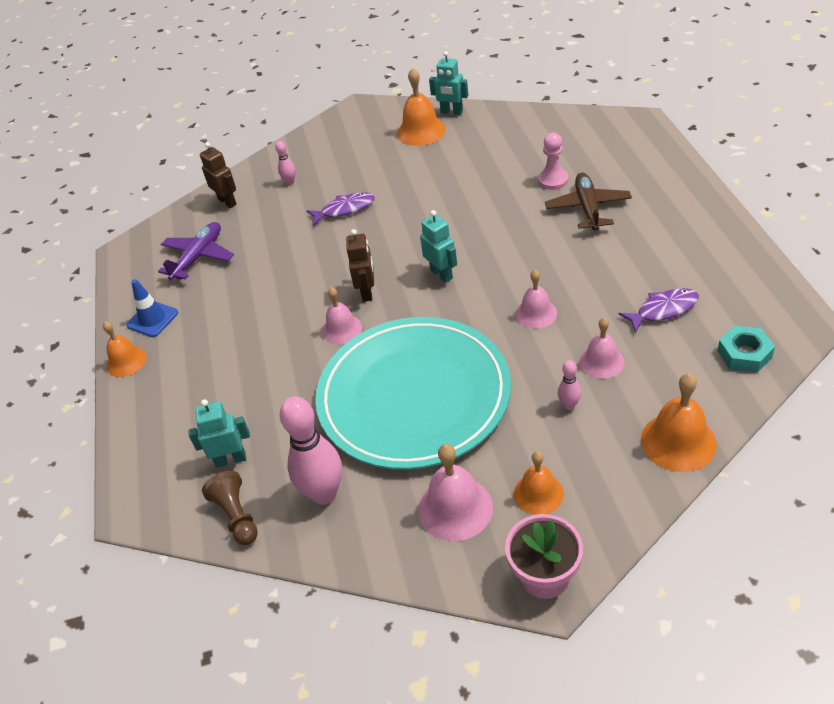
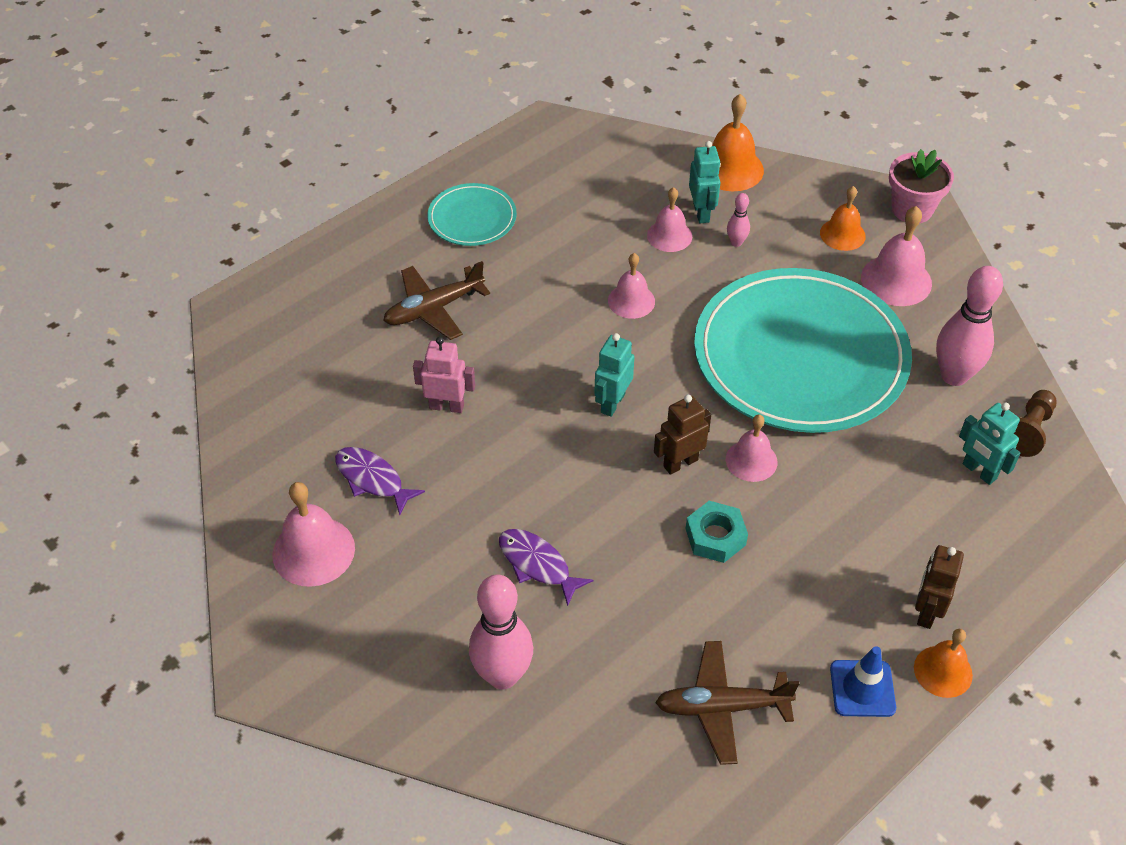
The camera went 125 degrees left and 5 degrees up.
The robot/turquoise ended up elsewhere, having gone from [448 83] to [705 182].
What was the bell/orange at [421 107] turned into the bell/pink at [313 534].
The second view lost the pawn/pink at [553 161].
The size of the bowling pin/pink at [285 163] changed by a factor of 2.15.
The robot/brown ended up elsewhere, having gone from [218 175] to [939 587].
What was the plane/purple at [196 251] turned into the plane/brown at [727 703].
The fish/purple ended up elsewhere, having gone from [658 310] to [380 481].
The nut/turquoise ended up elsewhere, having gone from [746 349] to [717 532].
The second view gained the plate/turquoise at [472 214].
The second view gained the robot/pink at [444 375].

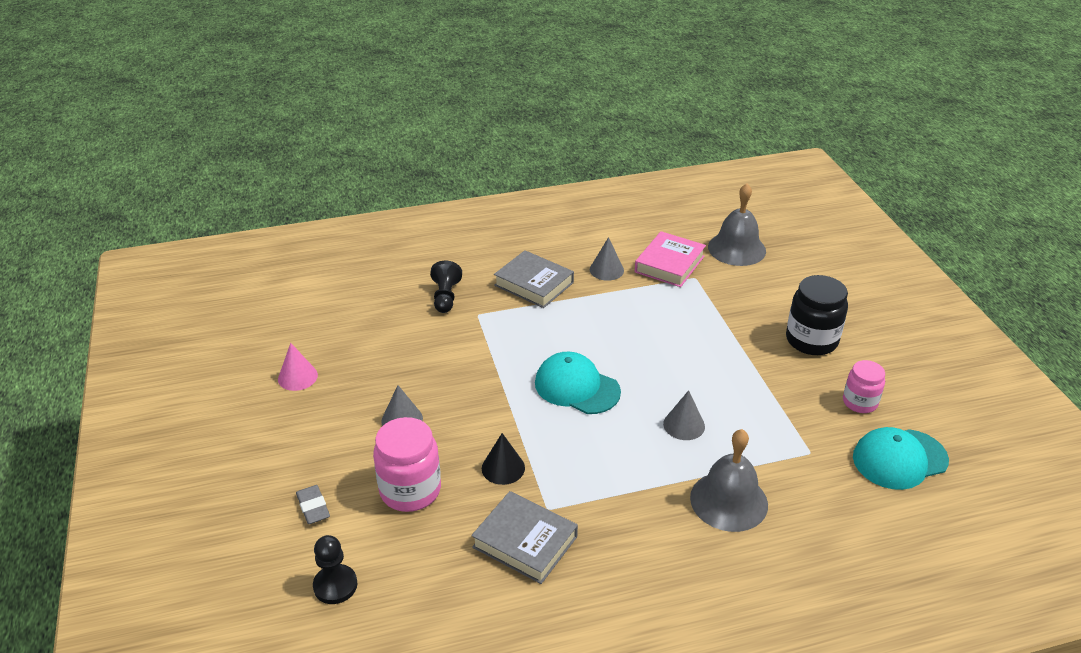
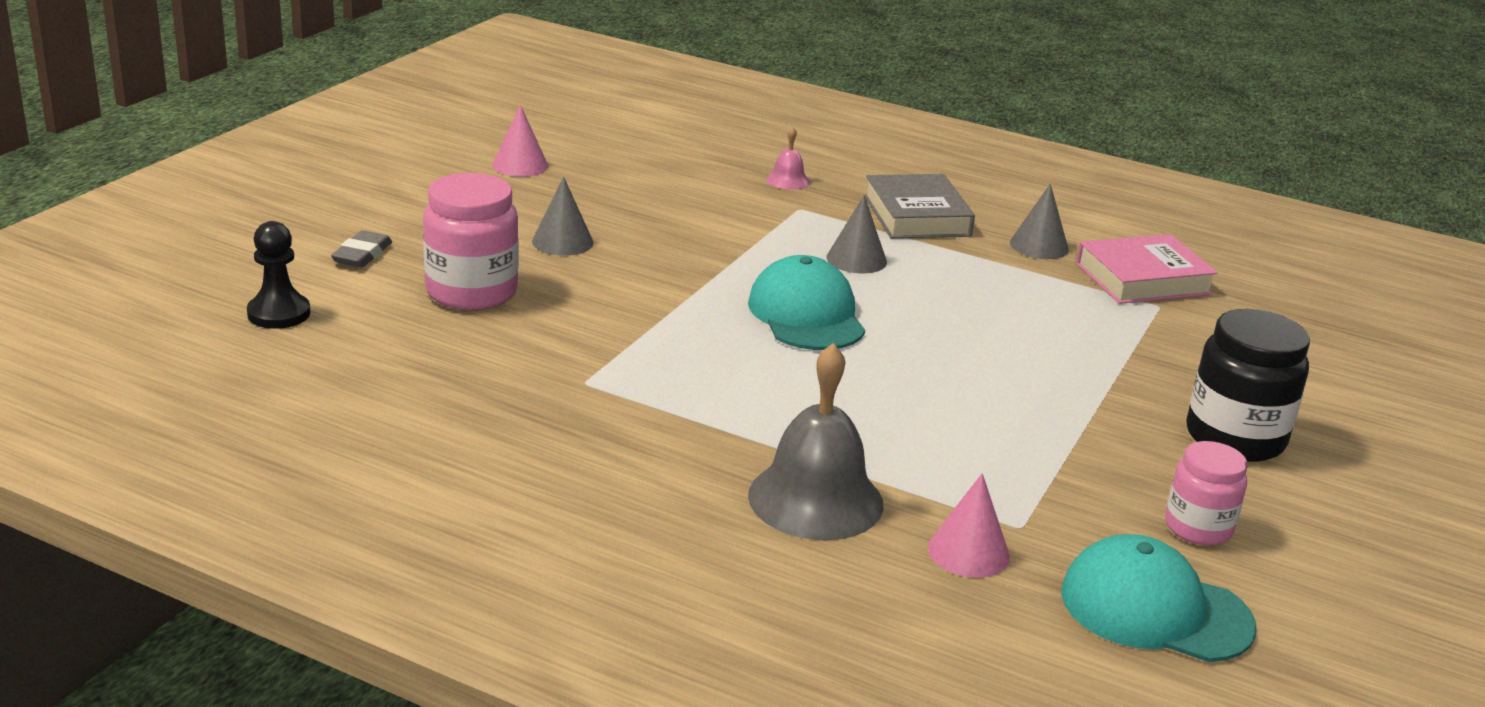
The camera went 40 degrees right and 10 degrees down.
The second view lost the bell/grey at [737 224].
Where the pawn/black stood at [446 287], the bell/pink came to stand at [788 158].
The cone/grey ended up elsewhere, having gone from [684 415] to [857 234].
The second view lost the cone/black at [503 459].
The second view lost the book/grey at [524 537].
The second view gained the cone/pink at [969 525].

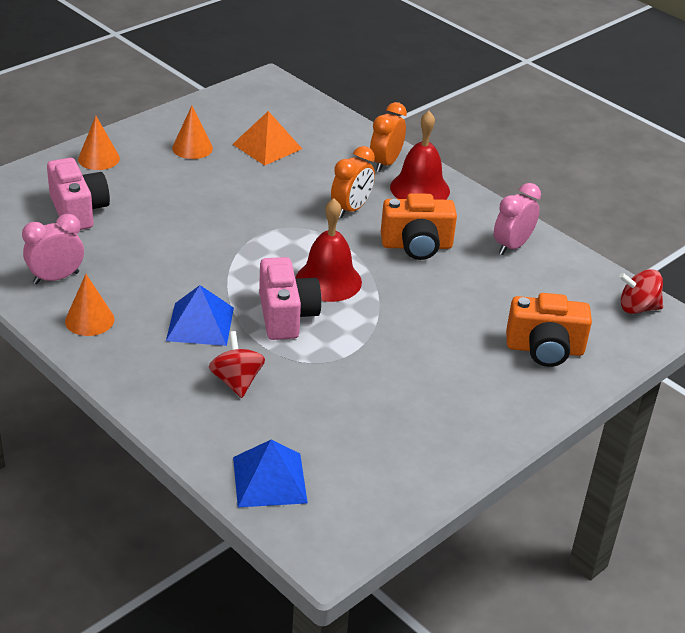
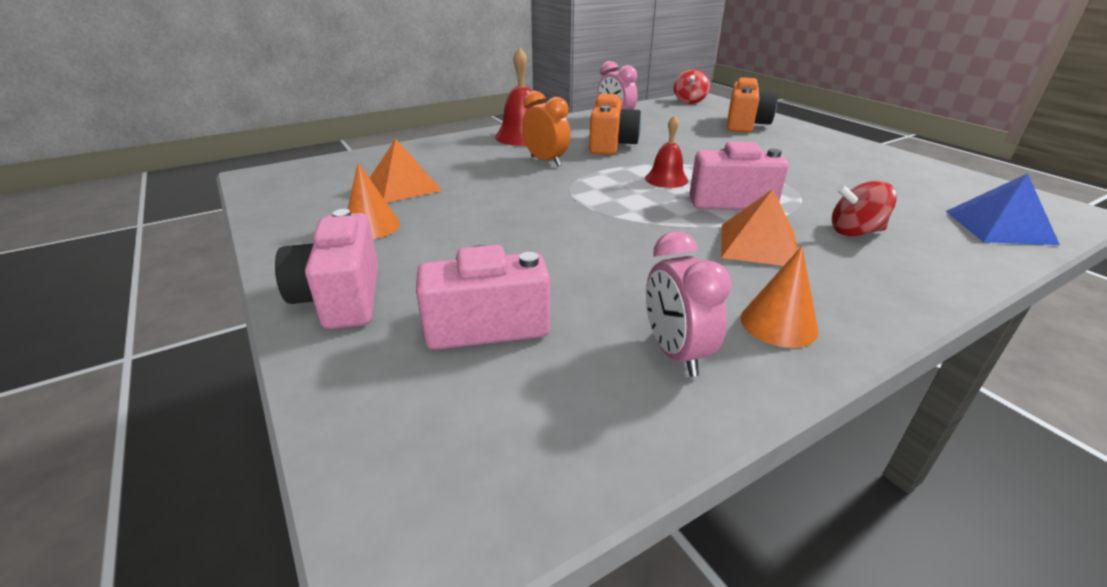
The camera went 75 degrees left and 5 degrees down.
The second view lost the clock/orange at [388 137].
Where the cone/orange stood at [99 143], the camera/pink came to stand at [326 269].
The size of the bell/red at [328 250] changed by a factor of 0.63.
What was the pyramid/blue at [200 315] turned into the pyramid/orange at [759 227].

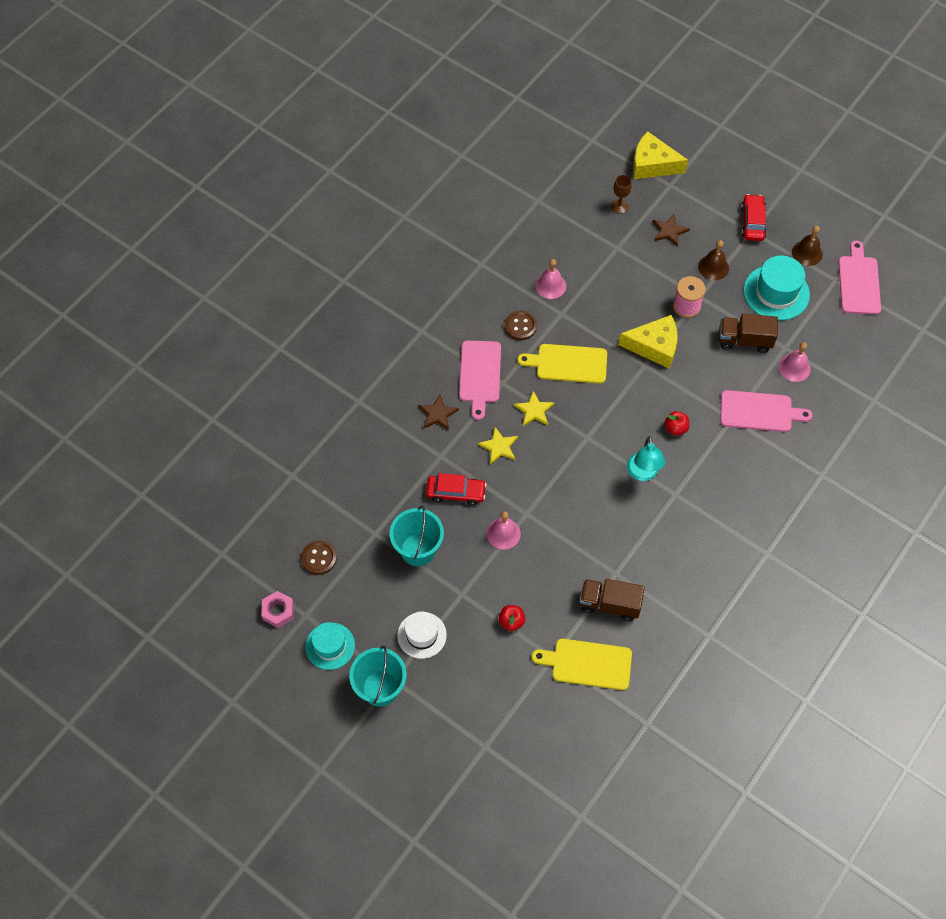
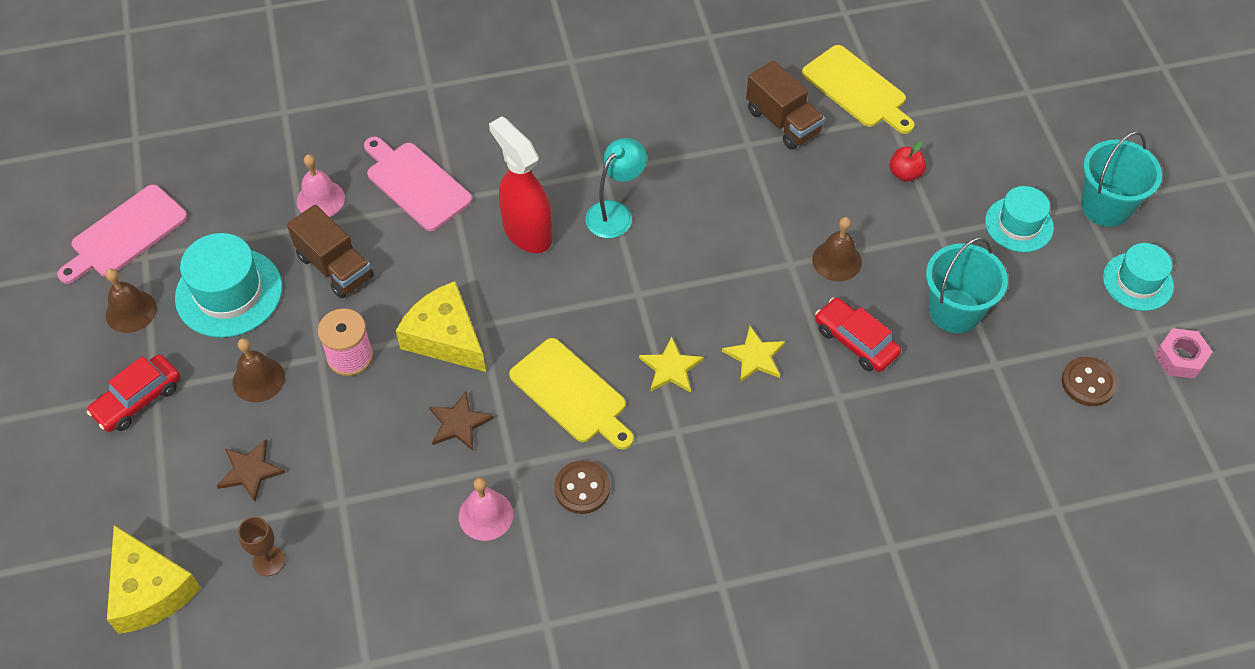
The camera went 140 degrees left and 5 degrees down.
The second view lost the cutting board/pink at [480 380].
The star/brown ended up elsewhere, having gone from [438 412] to [461 420].
Where the apple/red stood at [677 423], the spray bottle/red came to stand at [520 184].
What was the bell/pink at [504 530] turned into the bell/brown at [837 249].
What was the hat/white at [422 635] turned into the hat/turquoise at [1019 219].

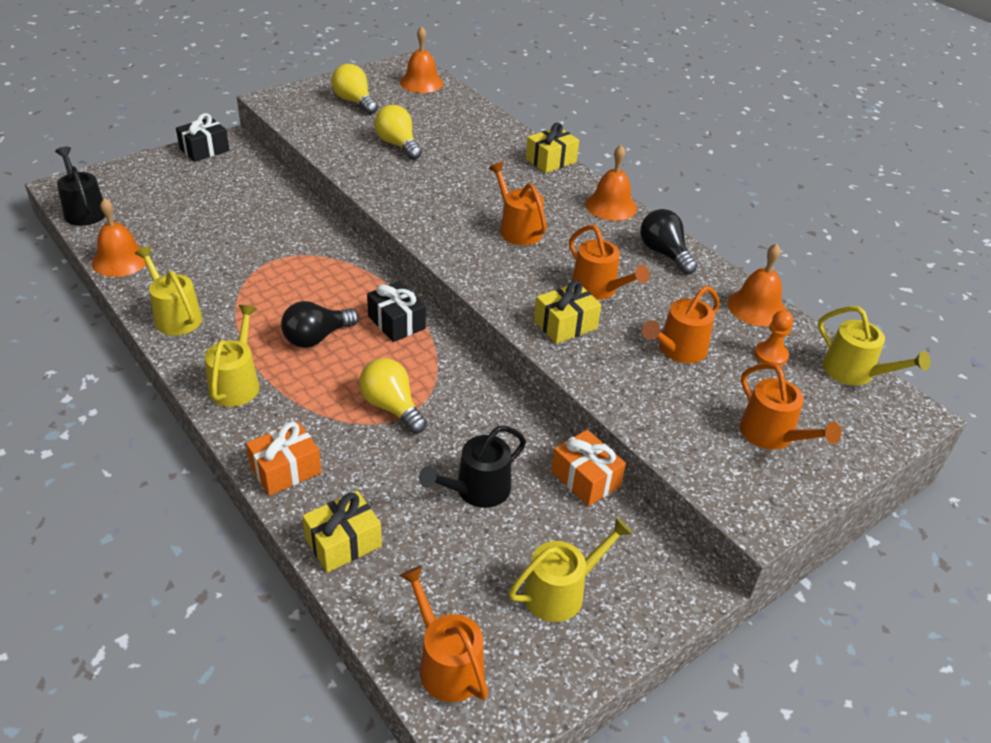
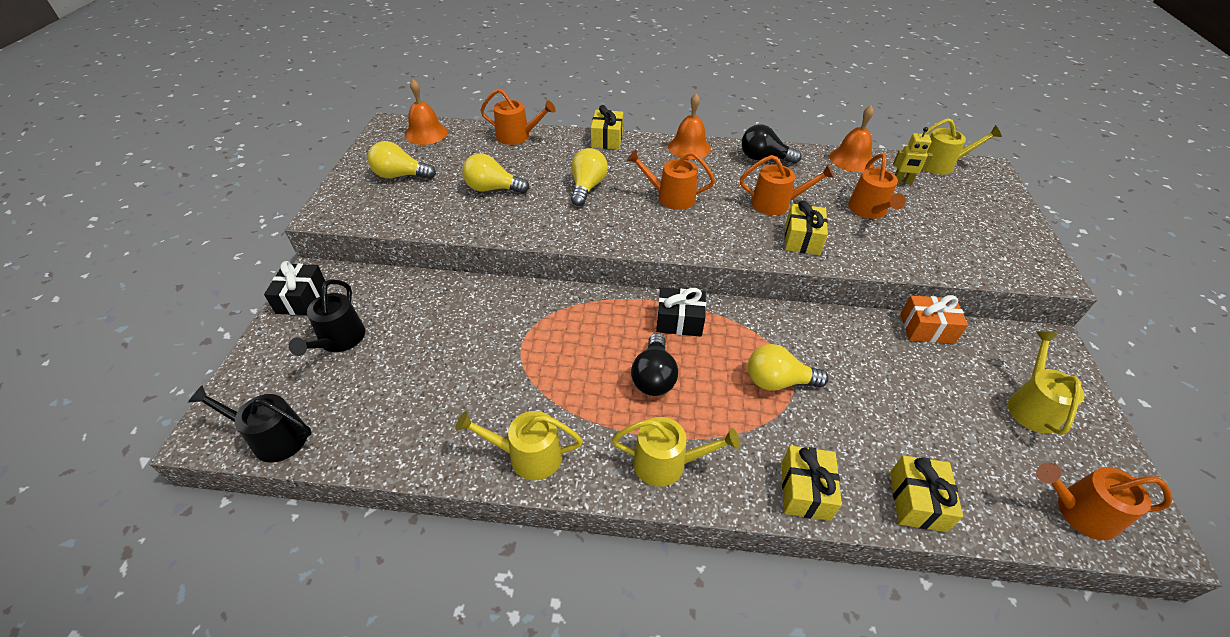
The camera went 45 degrees left and 5 degrees up.
The second view lost the bell/orange at [119 237].
The watering can/yellow at [232 356] ended up facing another way, 135 degrees clockwise from before.
Where the pawn/orange stood at [773 338], the robot/yellow came to stand at [913 155].
The watering can/orange ended up elsewhere, having gone from [791 406] to [518 117].
What was the gift/orange at [284 458] turned into the gift/yellow at [812 483].
The watering can/black ended up elsewhere, having gone from [472 467] to [327 317].
The second view gained the light bulb/yellow at [589 177].

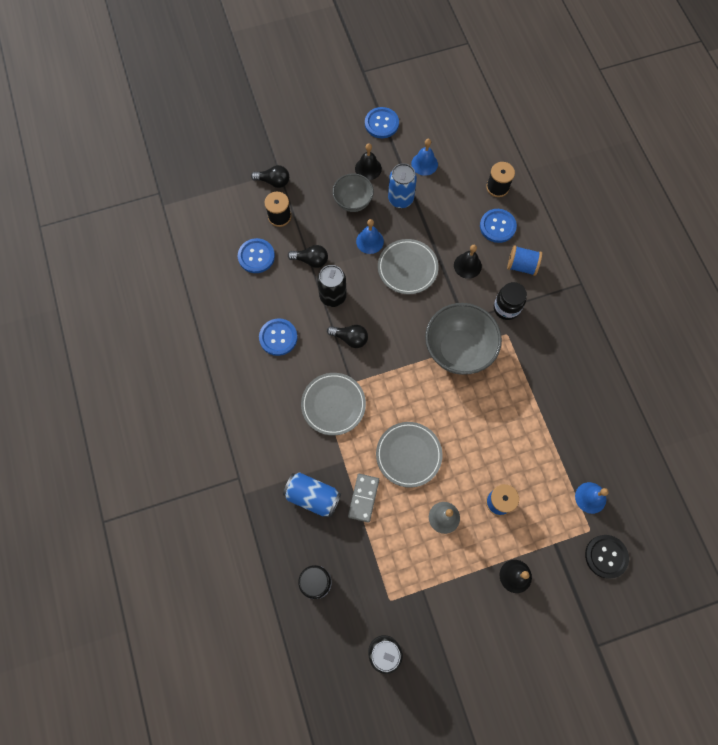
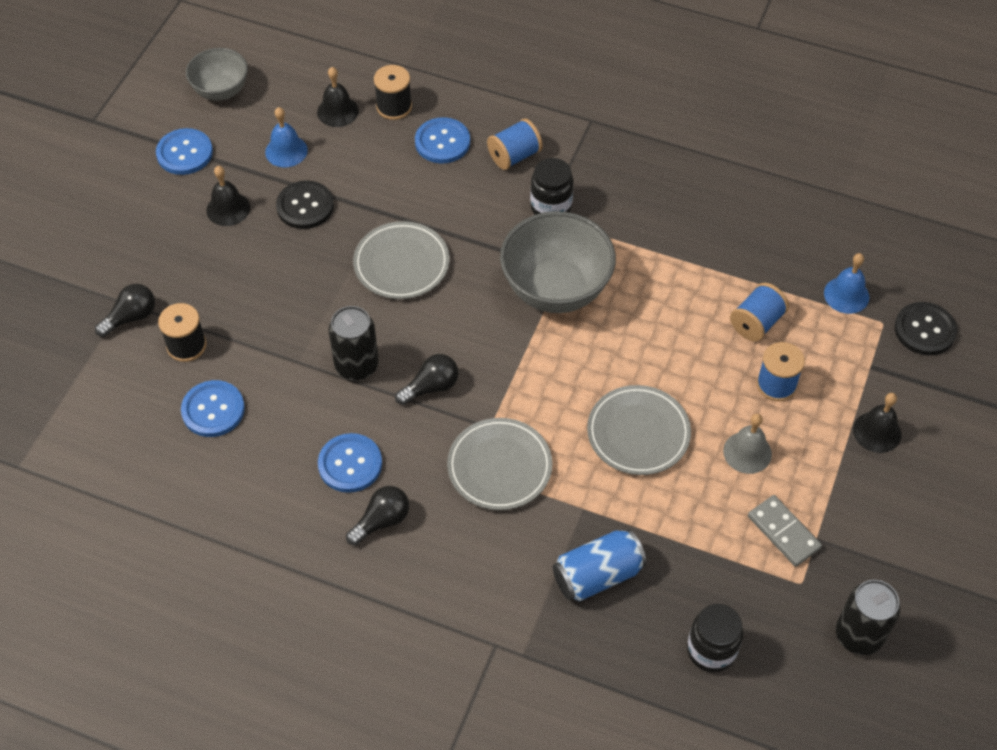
The camera went 50 degrees left and 15 degrees down.
Where the can/blue stood at [402 185], the button/black came to stand at [305 204].
The bowl/grey ended up elsewhere, having gone from [353 193] to [217 74].
The second view lost the bell/blue at [370 236].
The light bulb/black ended up elsewhere, having gone from [308 256] to [377 515].
The bell/black ended up elsewhere, having gone from [468 262] to [338 97].
The domino/grey ended up elsewhere, having gone from [363 498] to [785 531].
The second view gained the spool/blue at [759 312].

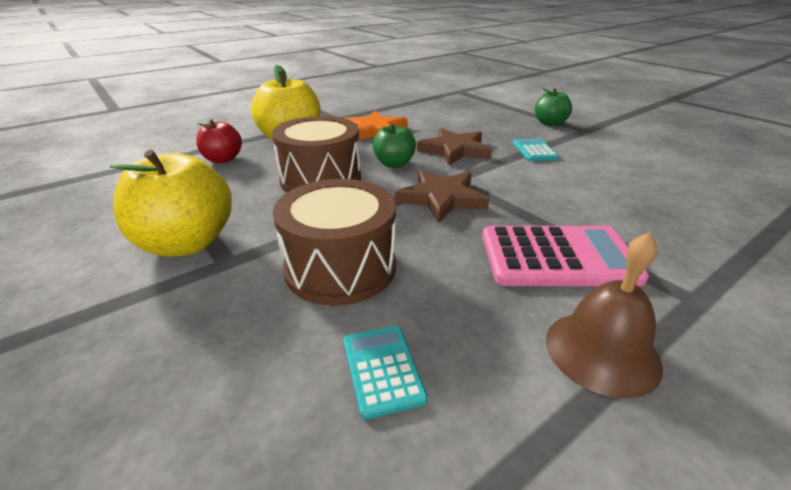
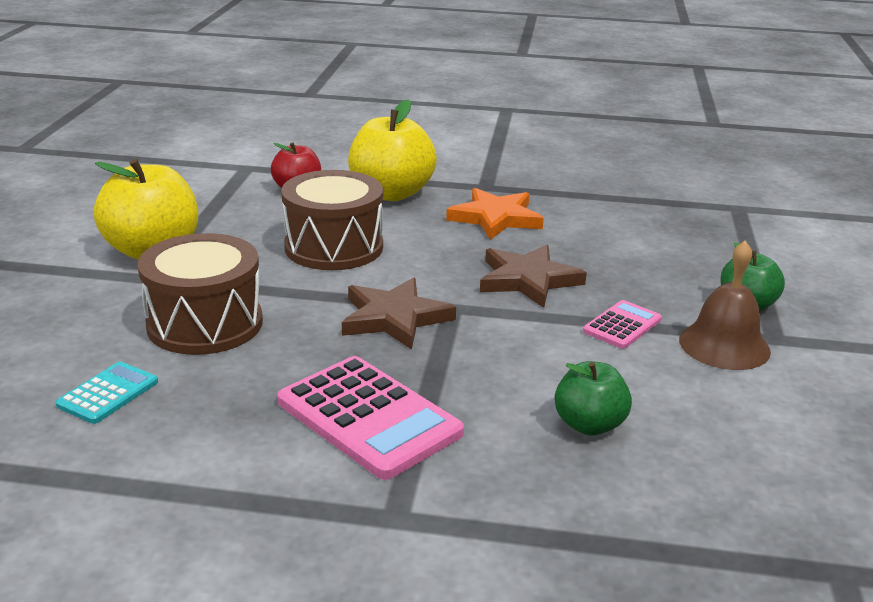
The camera went 45 degrees right and 5 degrees down.
The apple/green ended up elsewhere, having gone from [394 145] to [593 398].
What was the calculator/turquoise at [536 149] turned into the calculator/pink at [622 324].
The bell/brown ended up elsewhere, having gone from [604 315] to [725 305].

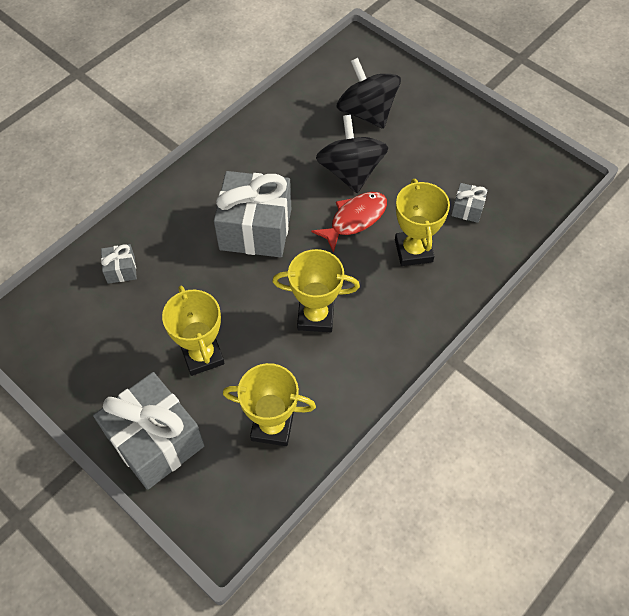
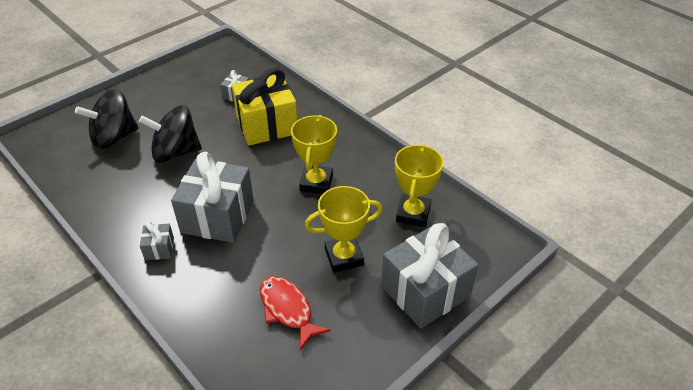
The camera went 85 degrees left and 15 degrees down.
Where the trophy/yellow stood at [422 222], the gift/yellow came to stand at [264 107].
The fish/red ended up elsewhere, having gone from [349 222] to [295 313].
The gift/grey ended up elsewhere, having gone from [119 264] to [157 240].

